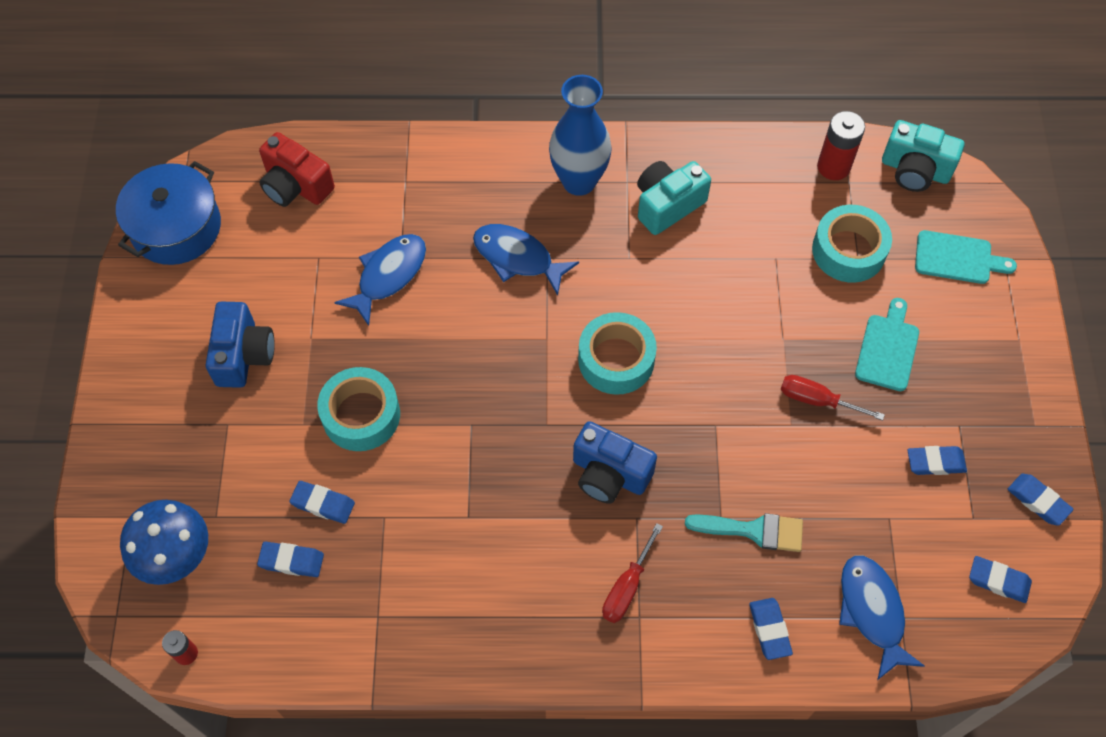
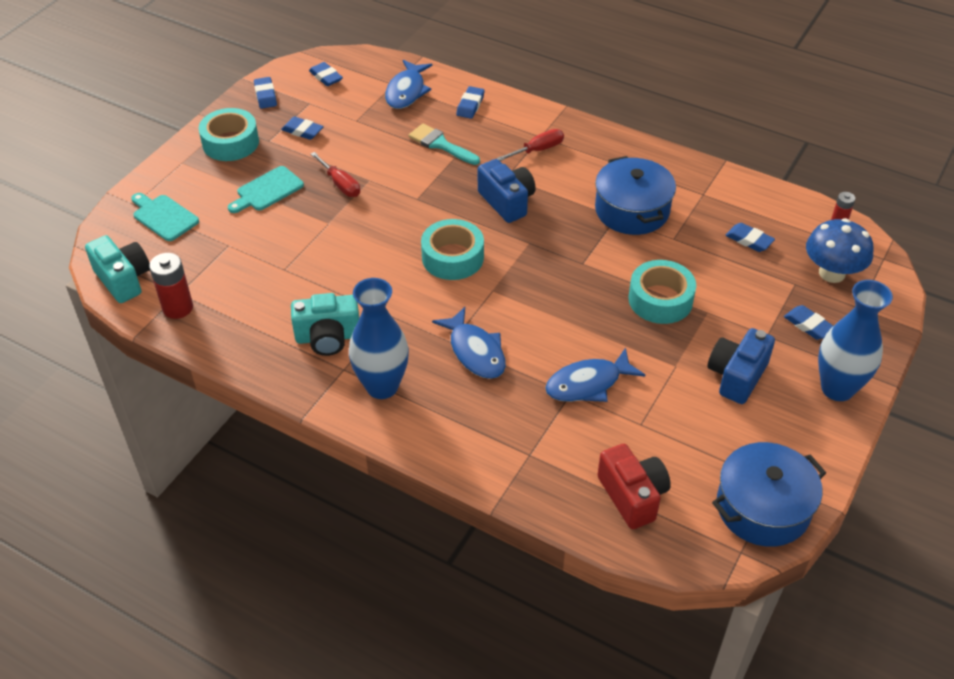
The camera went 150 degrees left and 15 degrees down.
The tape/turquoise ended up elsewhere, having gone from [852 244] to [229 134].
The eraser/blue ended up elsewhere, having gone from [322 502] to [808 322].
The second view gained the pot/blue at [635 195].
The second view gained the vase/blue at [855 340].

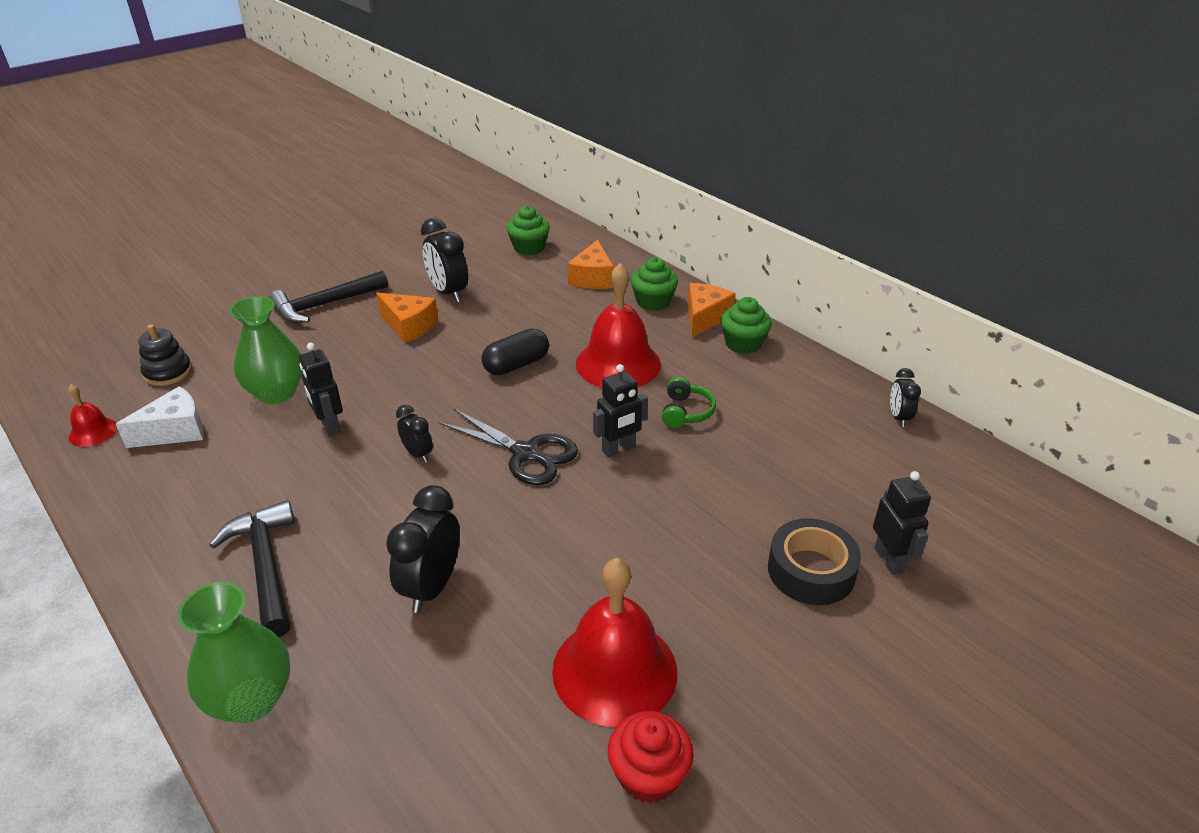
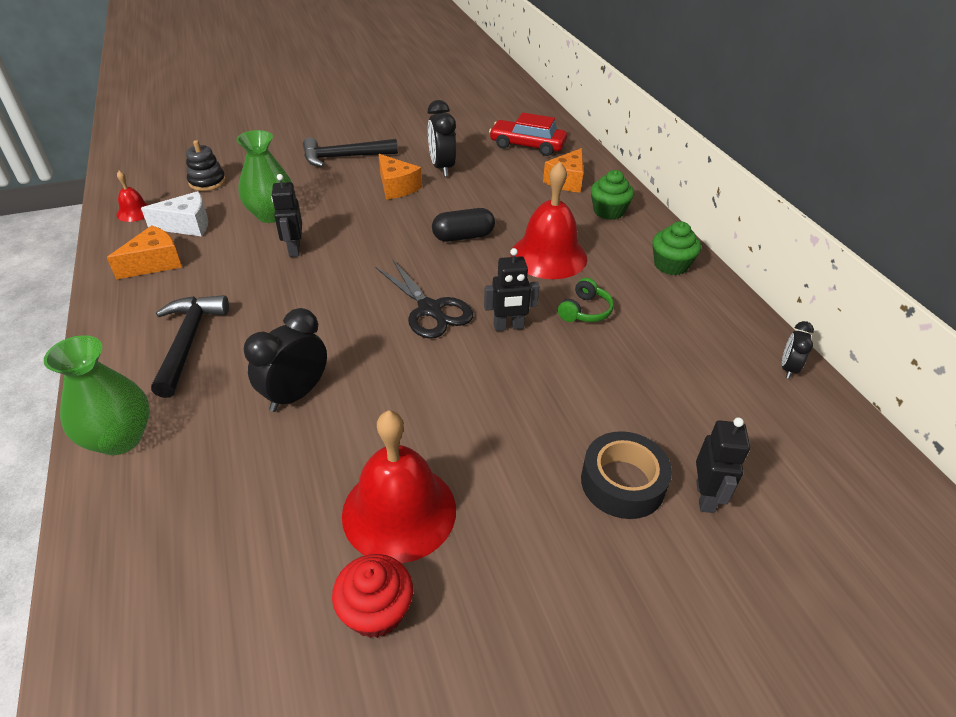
The camera went 20 degrees right and 5 degrees up.
Where the cupcake/green stood at [528 230], the car/red came to stand at [528 134].
The cheese/orange ended up elsewhere, having gone from [712 310] to [144 252].
The second view lost the clock/black at [414 434].

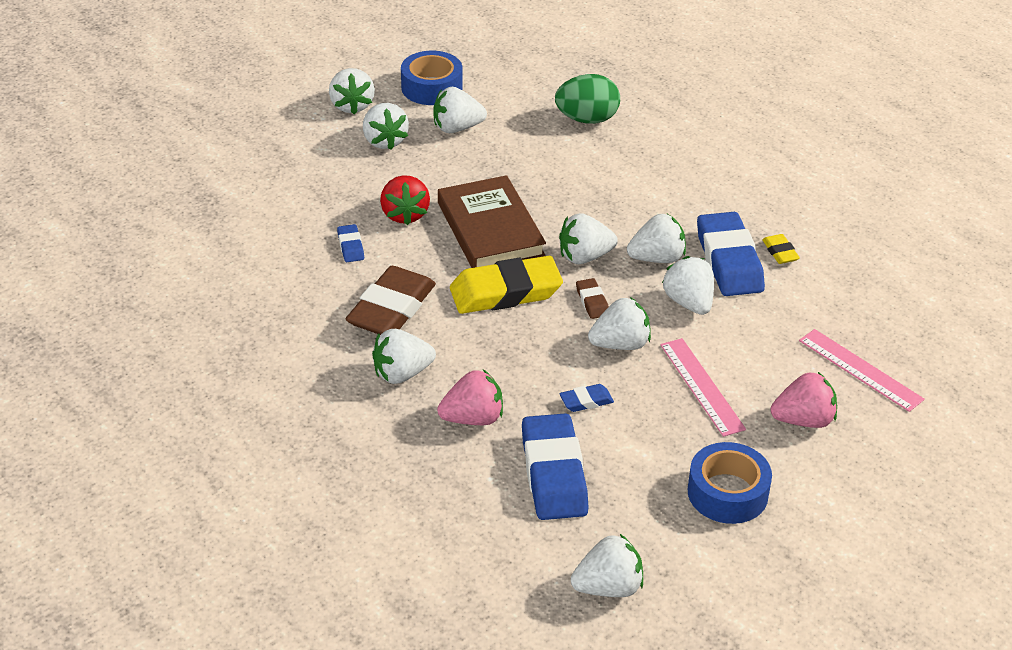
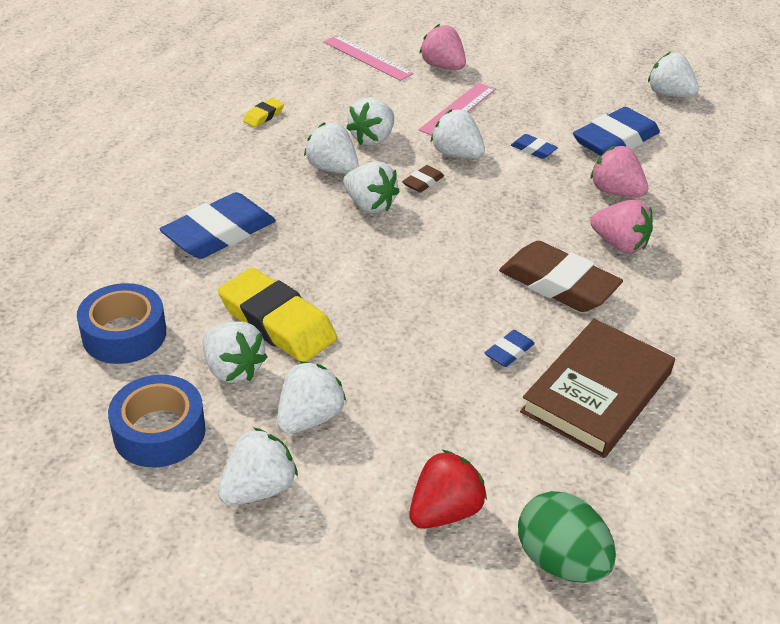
The camera went 125 degrees left and 0 degrees up.
The egg/green ended up elsewhere, having gone from [587 99] to [567 537].
The strawberry/red ended up elsewhere, having gone from [405 200] to [448 489].
The book/brown ended up elsewhere, having gone from [492 221] to [597 388].
The eraser/blue ended up elsewhere, having gone from [731 254] to [218 225].
The eraser/yellow ended up elsewhere, having gone from [506 285] to [277 315].
The eraser/brown at [390 300] ended up facing another way, 45 degrees clockwise from before.
What was the strawberry/white at [404 356] turned into the strawberry/pink at [621 226].
The ruler/pink at [862 370] ended up facing another way, 60 degrees counterclockwise from before.
The tape/blue ended up elsewhere, having gone from [730 483] to [121 323].

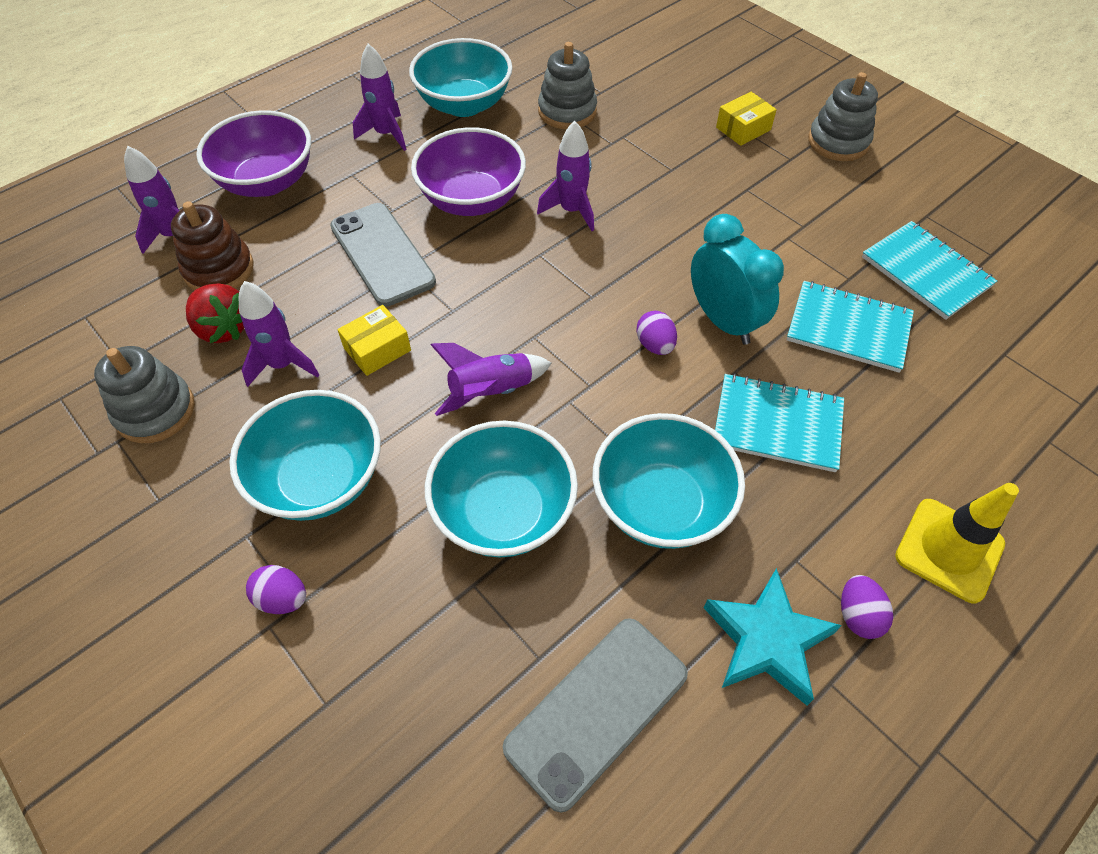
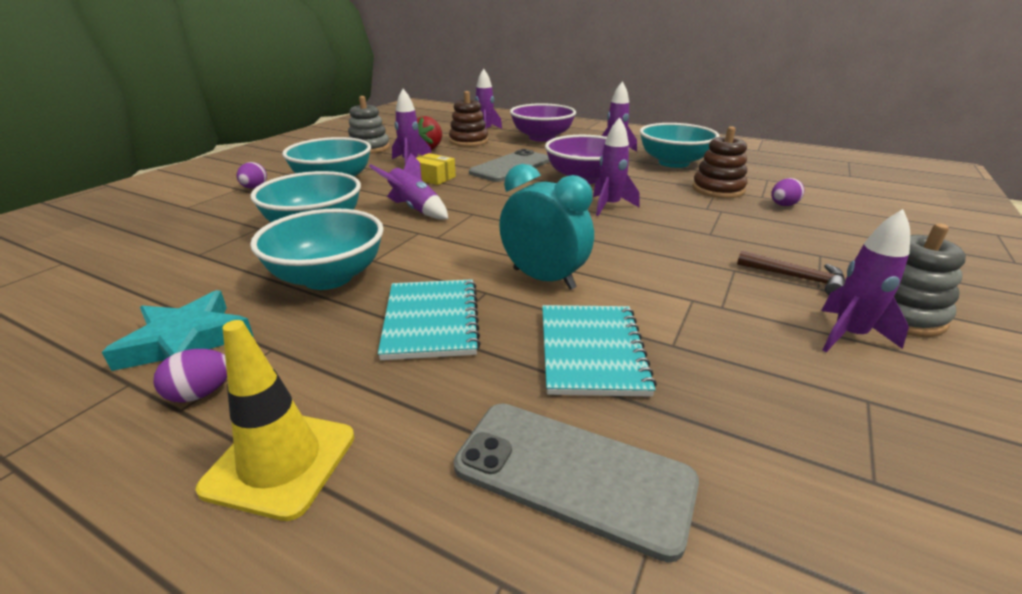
The camera went 70 degrees right and 25 degrees down.
What was the stacking toy/grey at [567 85] turned into the stacking toy/brown at [719 162].
The second view lost the box/yellow at [746 119].
The clock/turquoise at [737 279] ended up facing another way, 90 degrees counterclockwise from before.
The second view lost the notebook/turquoise at [929 270].
The egg/purple ended up elsewhere, having gone from [656 333] to [787 192].
The phone/grey ended up elsewhere, having gone from [595 715] to [576 483].
The second view gained the rocket/purple at [865 280].
The second view gained the hammer/brown at [791 272].

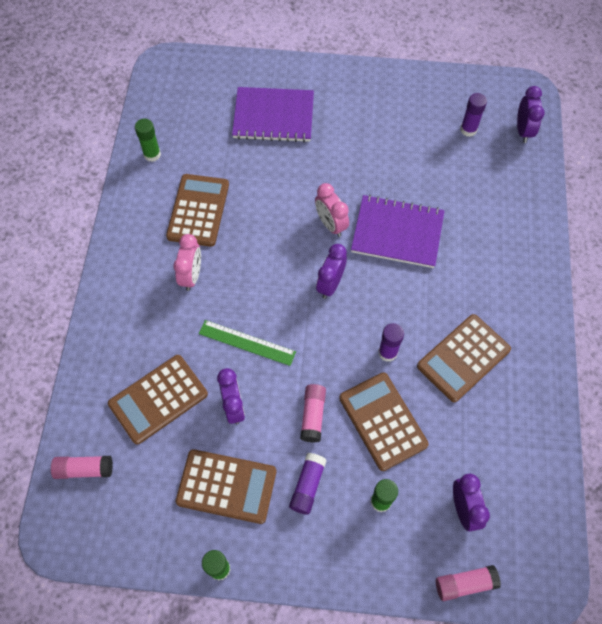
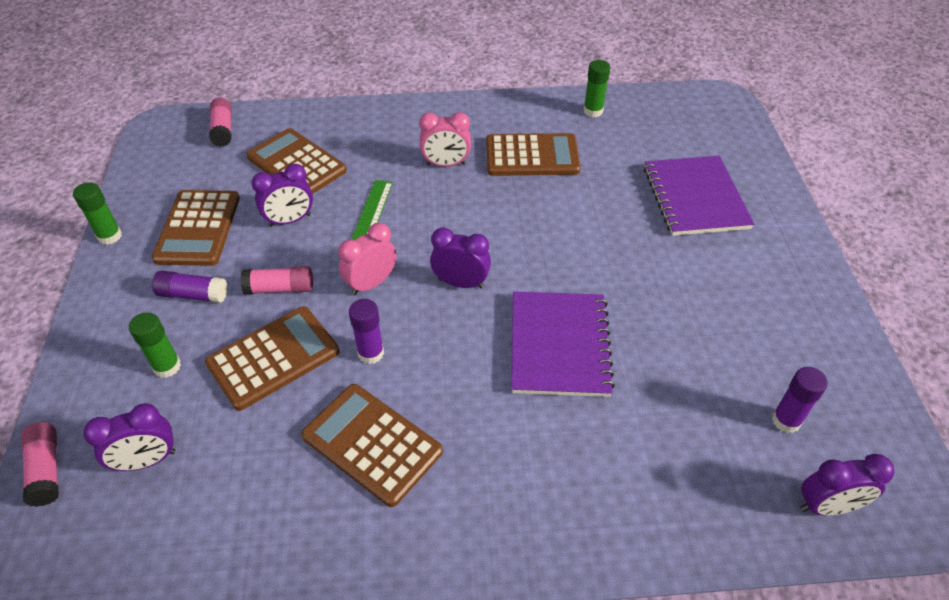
The camera went 80 degrees right and 15 degrees down.
The clock/pink ended up elsewhere, having gone from [332 210] to [368 259].

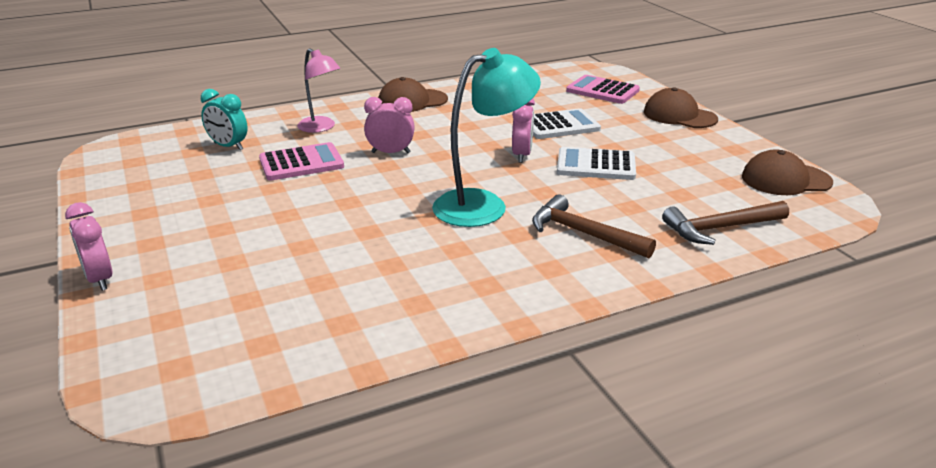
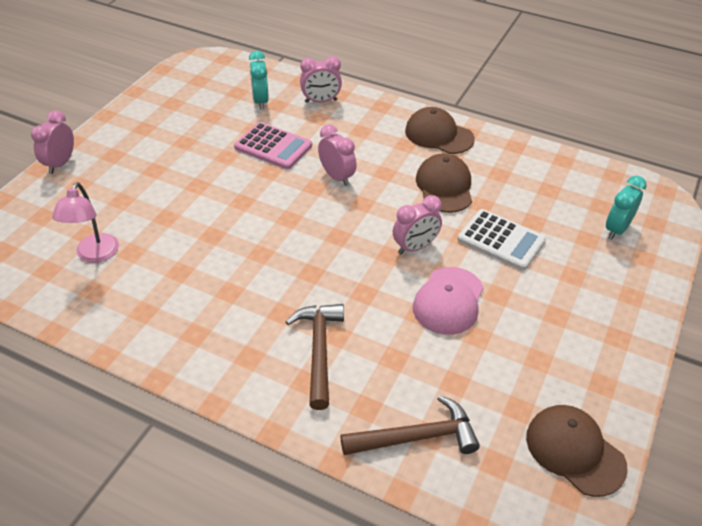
The camera went 50 degrees right and 15 degrees up.
The lamp/pink ended up elsewhere, having gone from [318 90] to [85 222].
The second view lost the lamp/turquoise at [486 137].
Where the calculator/pink stood at [603 89], the clock/turquoise came to stand at [626 208].
The cap/brown ended up elsewhere, having gone from [681 107] to [444 183].
Where the calculator/white stood at [596 163], the cap/pink came to stand at [448 301].
The hammer/brown at [725 223] ended up facing another way, 135 degrees clockwise from before.
The second view gained the clock/pink at [321 79].

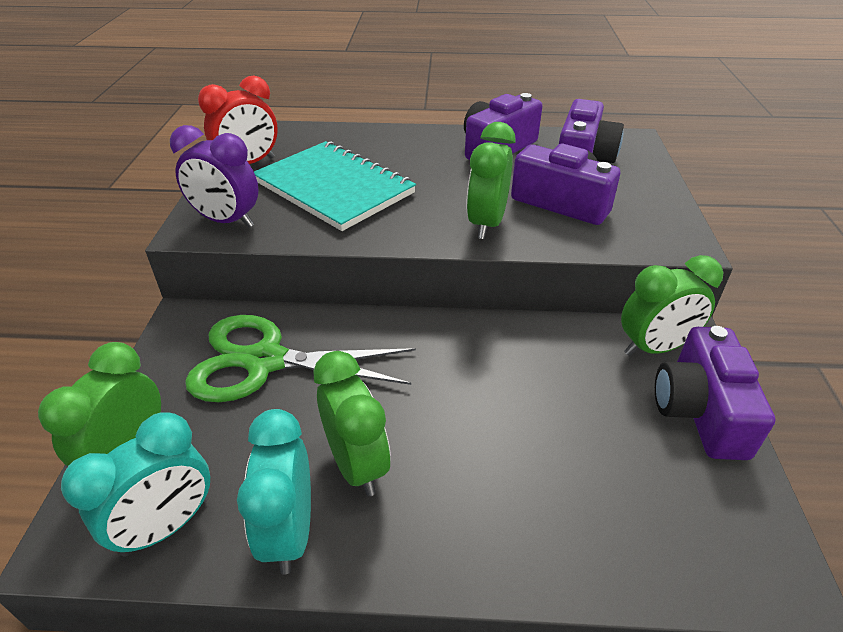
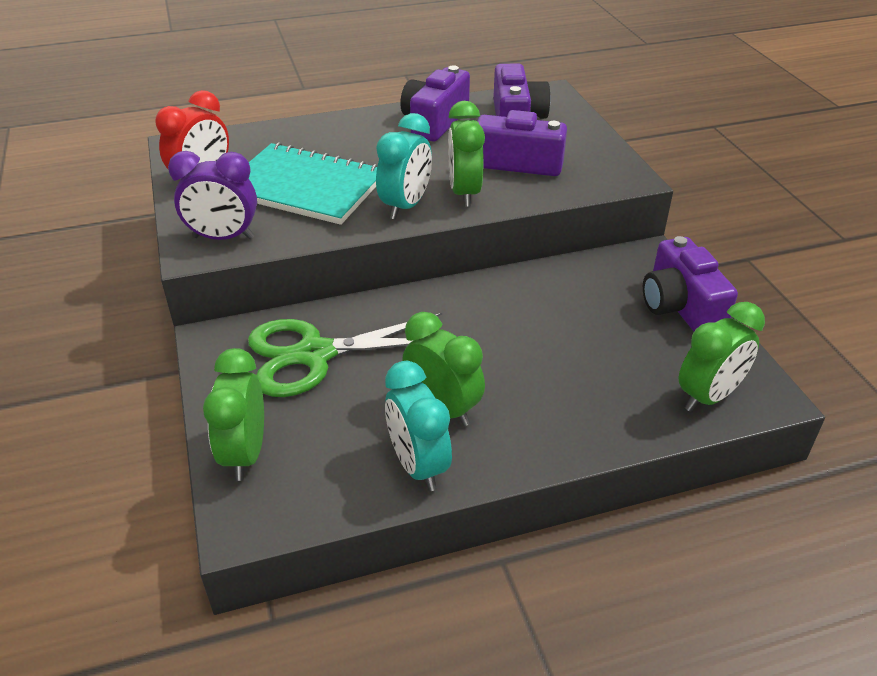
The camera went 20 degrees left and 0 degrees up.
The clock/green ended up elsewhere, having gone from [672 305] to [722 357].
The clock/turquoise ended up elsewhere, having gone from [135 485] to [404 166].

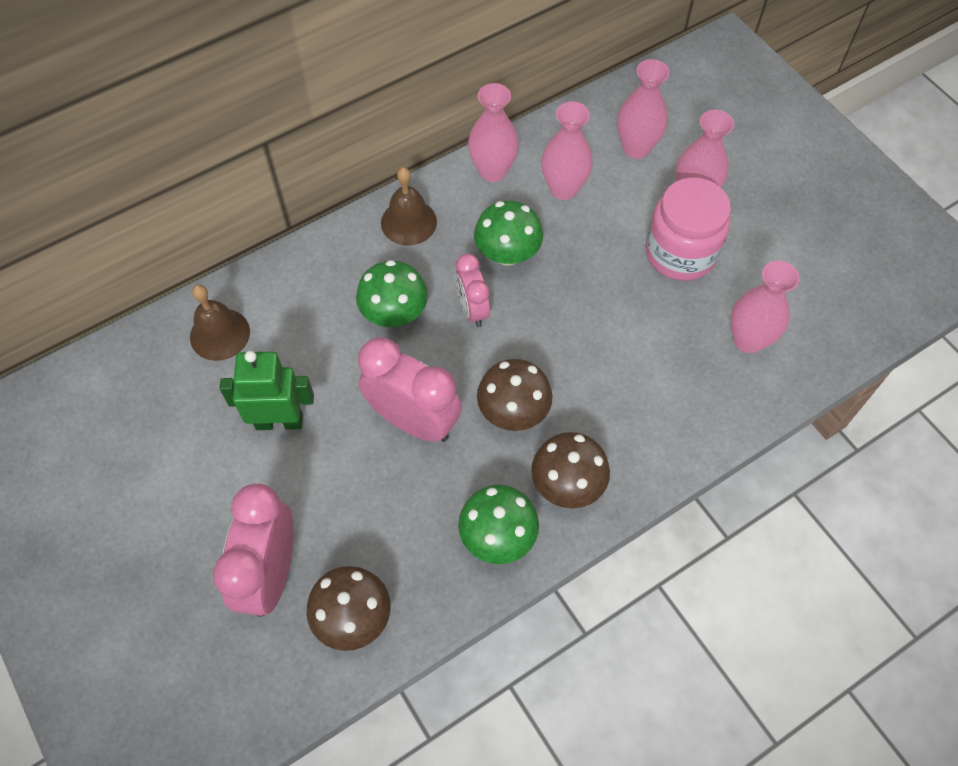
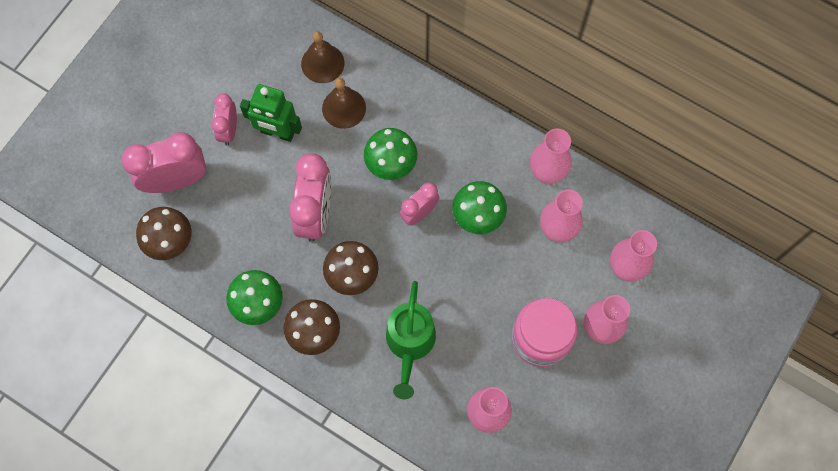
The camera went 65 degrees right and 10 degrees up.
The bell/brown ended up elsewhere, having gone from [409 206] to [344 103].
The robot/green at [266 390] ended up facing another way, 135 degrees clockwise from before.
The second view gained the clock/pink at [224 119].
The second view gained the watering can/green at [411 340].

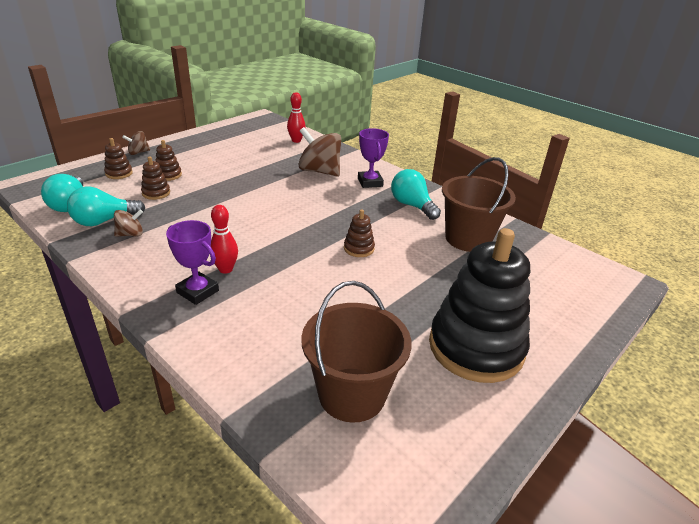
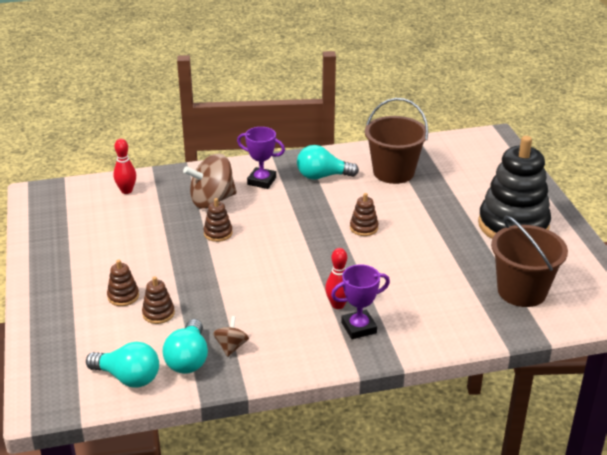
The camera went 55 degrees left and 0 degrees up.
The second view lost the spinning top/brown at [136 143].
The stacking toy/brown ended up elsewhere, having gone from [118 158] to [218 220].

